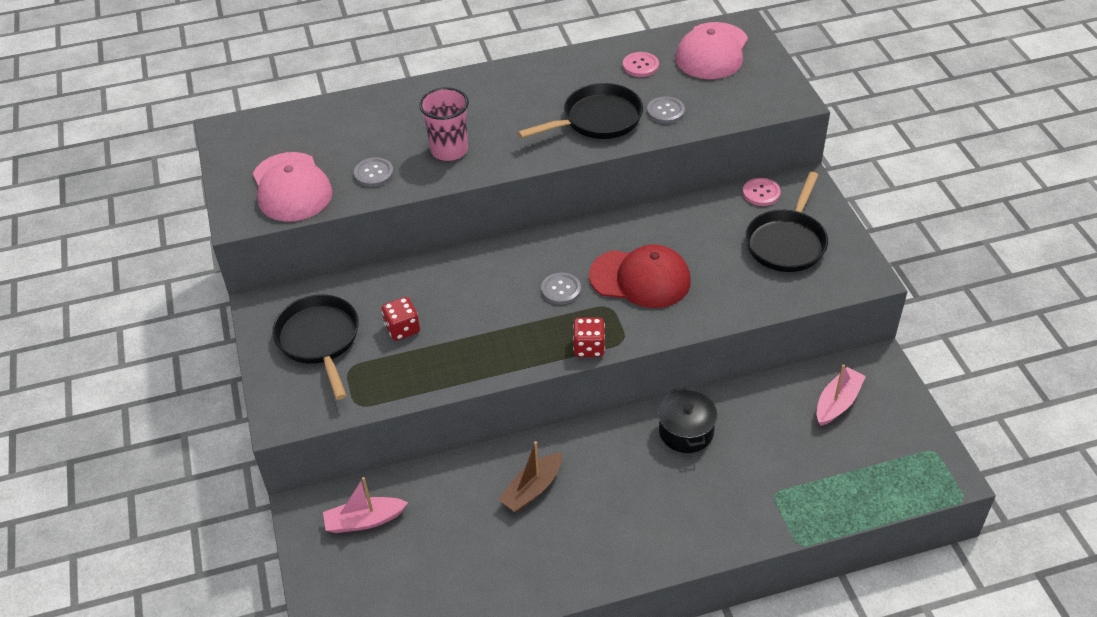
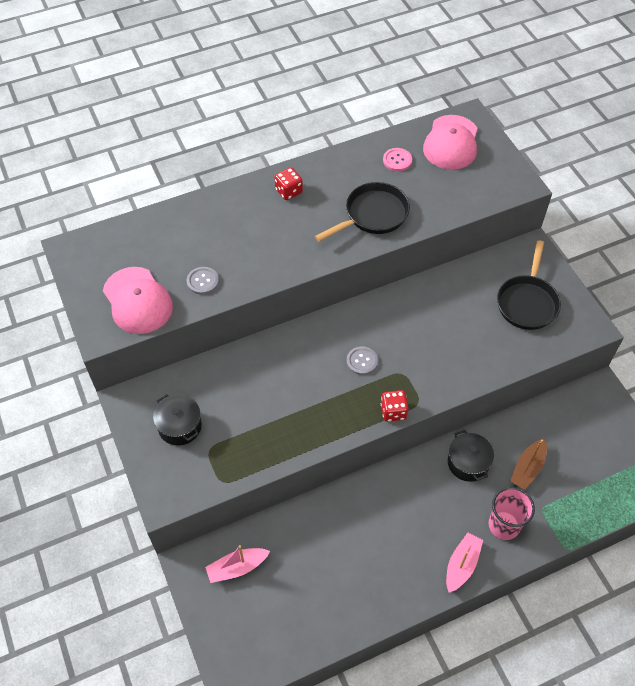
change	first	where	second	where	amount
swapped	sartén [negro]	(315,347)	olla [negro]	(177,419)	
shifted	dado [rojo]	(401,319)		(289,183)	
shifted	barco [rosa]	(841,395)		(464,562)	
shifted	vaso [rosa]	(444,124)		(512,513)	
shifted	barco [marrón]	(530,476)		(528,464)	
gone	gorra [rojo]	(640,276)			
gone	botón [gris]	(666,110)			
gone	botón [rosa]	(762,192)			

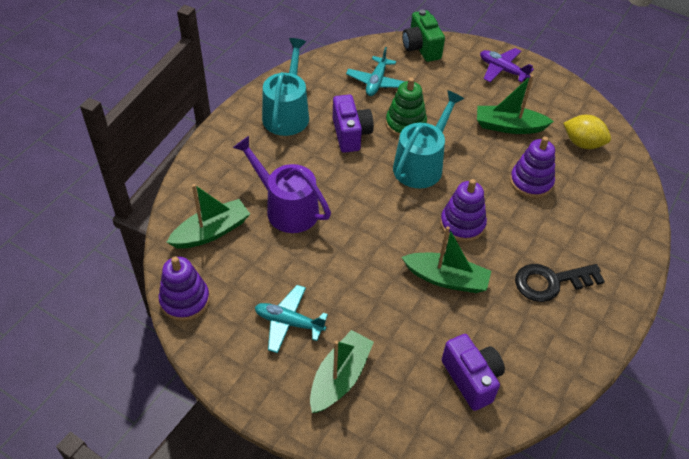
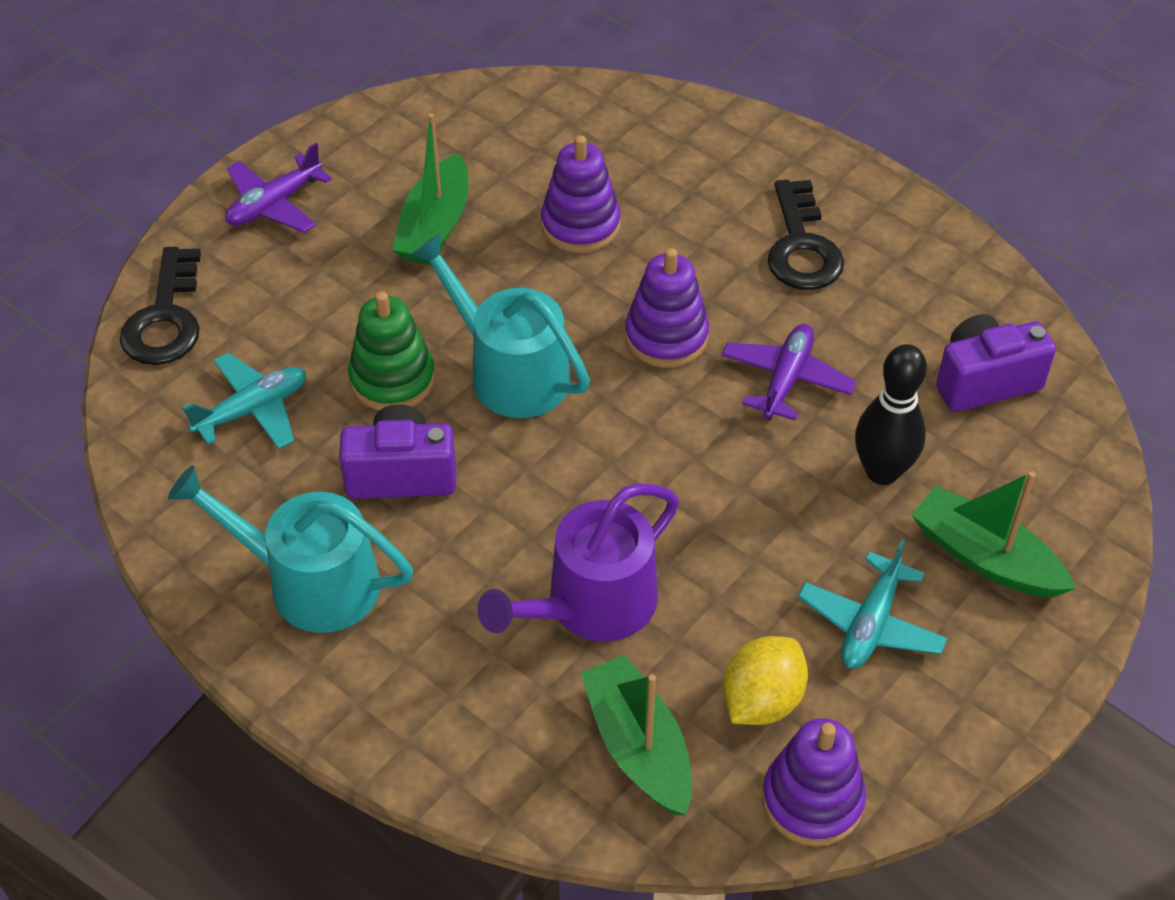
change	first	where	second	where	amount
swapped	cámara [verde]	(423,36)	llave [negro]	(160,306)	
rotated	avión [turquesa]	(375,71)		(244,401)	60 degrees counterclockwise
swapped	barco [verde]	(446,259)	avión [morado]	(788,372)	
shifted	limón [amarillo]	(587,132)		(765,680)	
new			bolo [negro]	(891,414)	

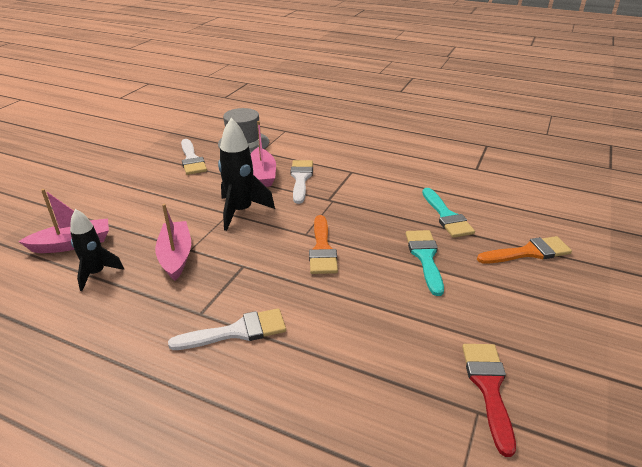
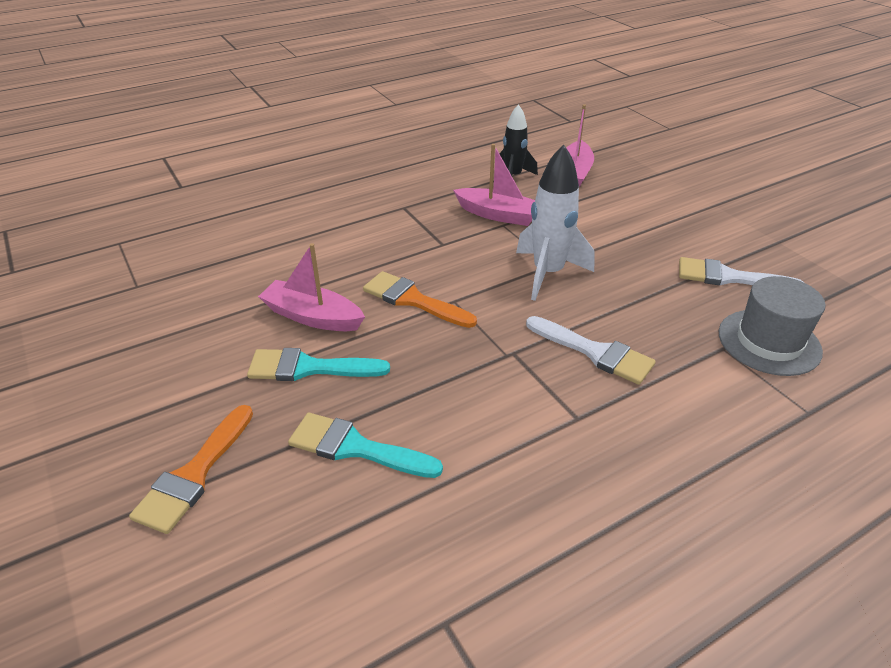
change	first	where	second	where	amount
rotated	pincel [turquesa]	(425,263)		(318,364)	150 degrees clockwise
shifted	barco [rosa]	(263,154)		(311,287)	
repainted	cohete [negro]	(246,174)	cohete [blanco]	(555,223)	
gone	pincel [blanco]	(227,329)			
gone	pincel [rojo]	(489,400)			

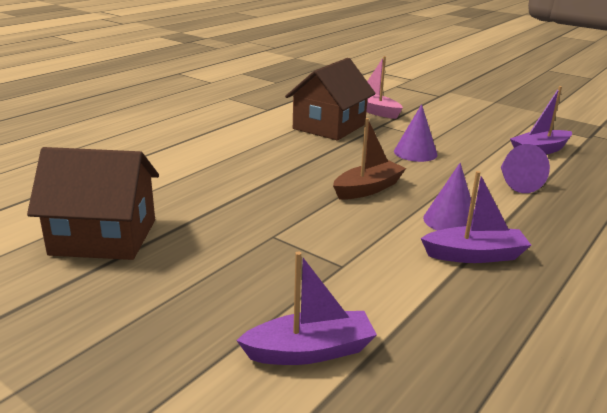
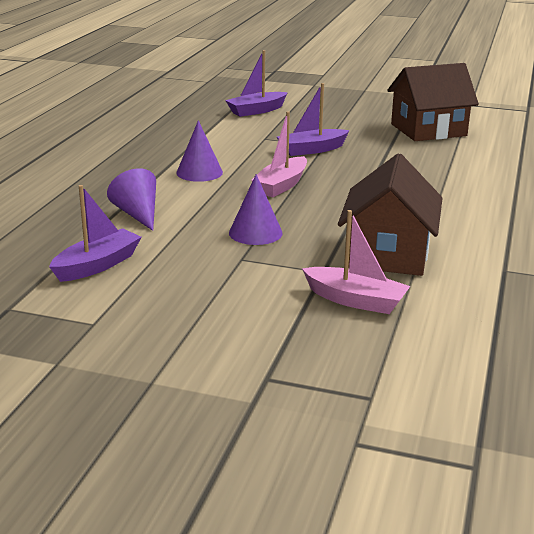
change	first	where	second	where	amount
repainted	barco [marrón]	(369,159)	barco [rosa]	(279,154)	
shifted	barco [morado]	(476,217)		(313,119)	

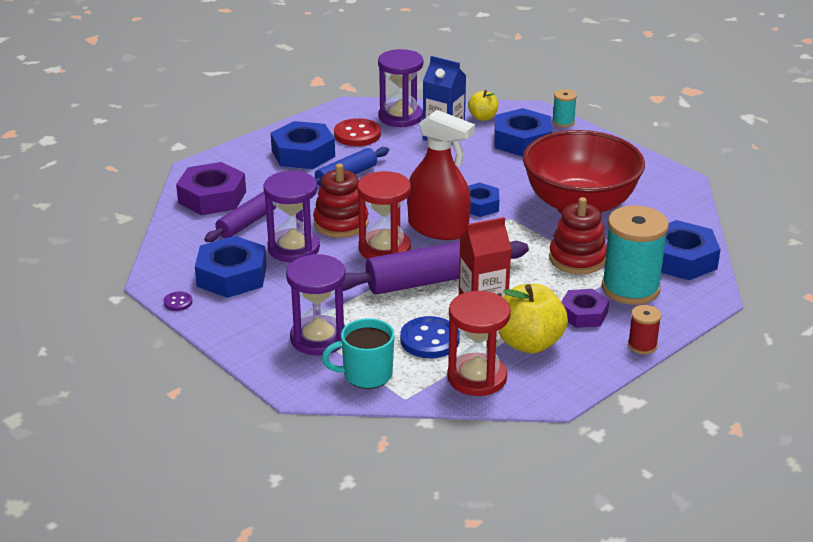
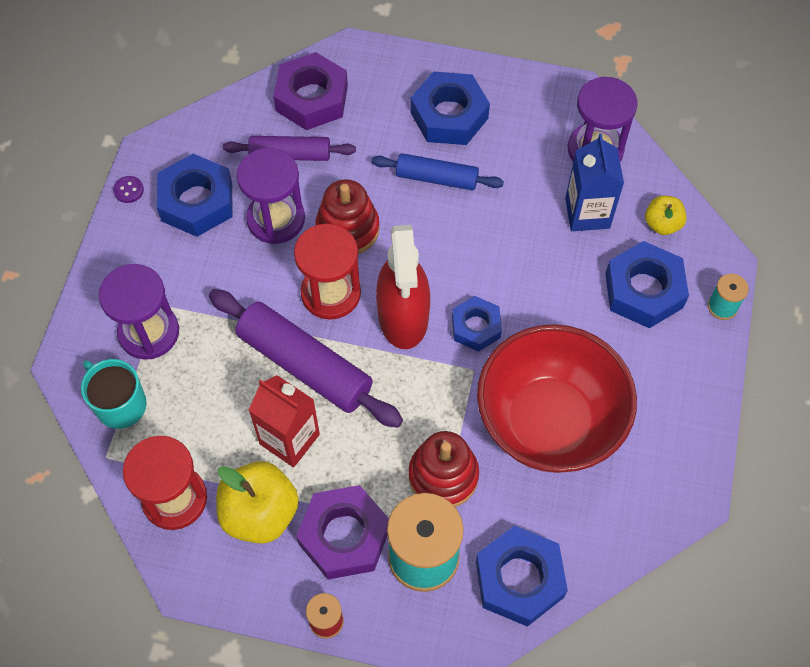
change	first	where	second	where	amount
scaled	tuerca [morado]	(585,308)		(342,532)	x1.59
gone	botón [rojo]	(357,132)			
gone	botón [azul]	(430,337)			

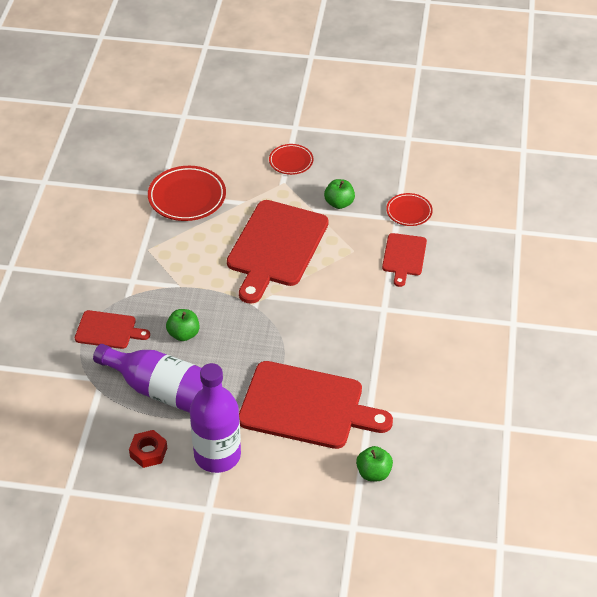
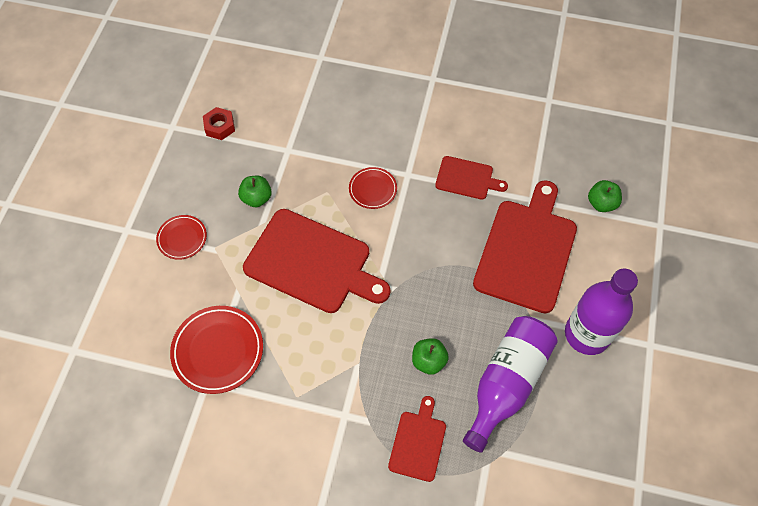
change	first	where	second	where	amount
shifted	tuerca [rojo]	(148,449)		(219,123)	
shifted	plato [rojo]	(409,209)		(373,188)	
shifted	tabla de cortar [rojo]	(404,260)		(471,178)	

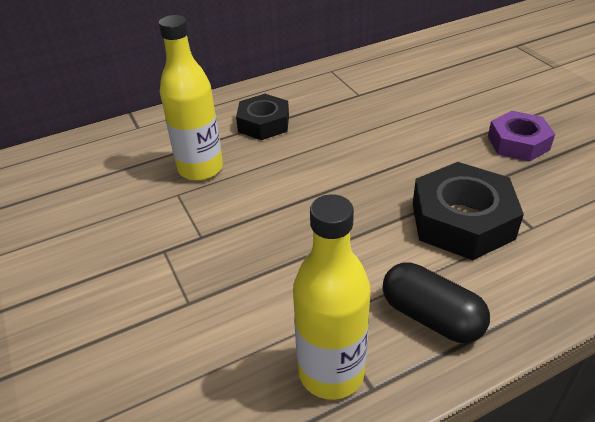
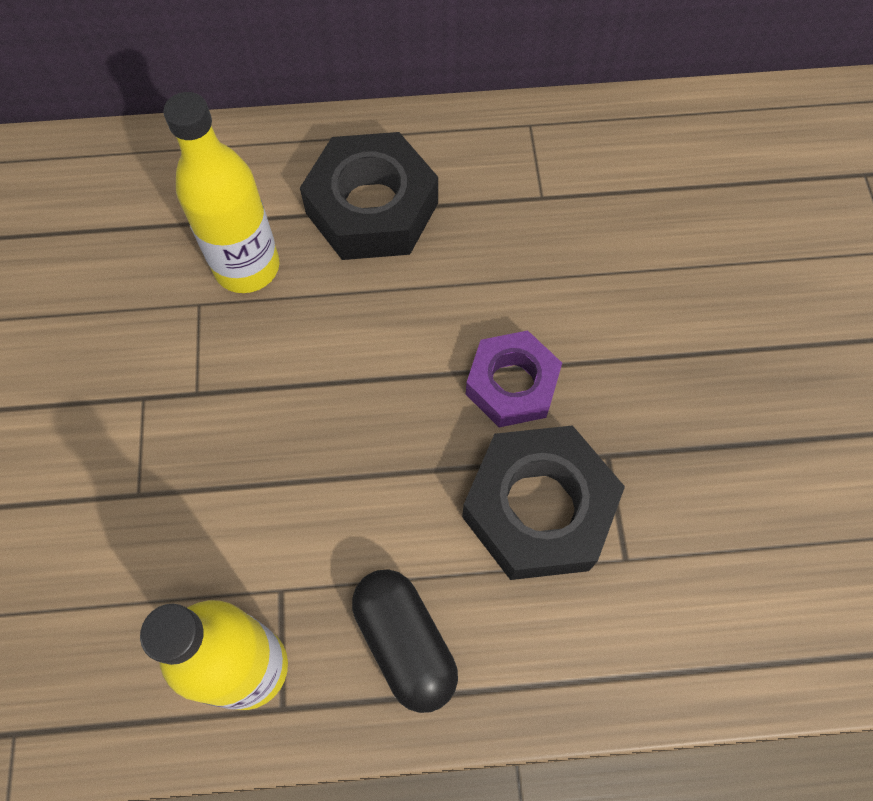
change	first	where	second	where	amount
scaled	tuerca [negro]	(262,117)		(369,196)	x1.52
shifted	tuerca [morado]	(521,136)		(514,378)	

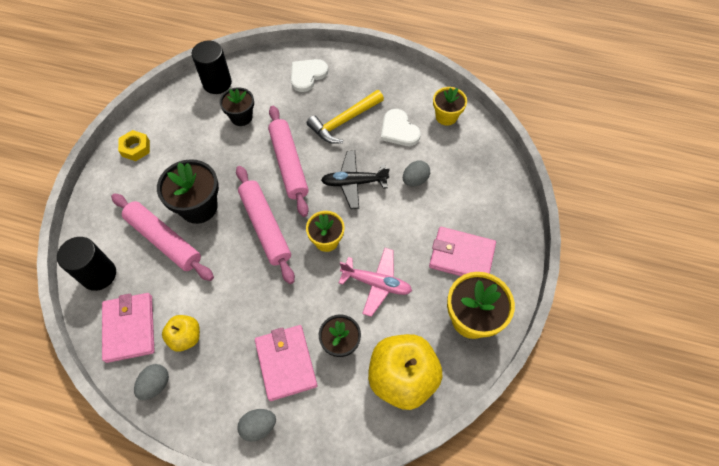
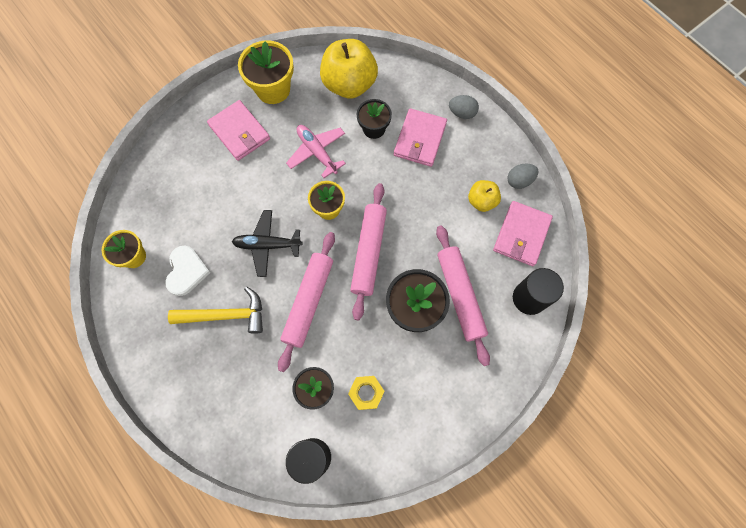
change	first	where	second	where	amount
rotated	avión [negro]	(355,180)		(267,243)	150 degrees clockwise
shifted	tuerca [amarillo]	(134,145)		(366,393)	
gone	corazón [blanco]	(309,75)			
gone	huevo [gris]	(416,173)			

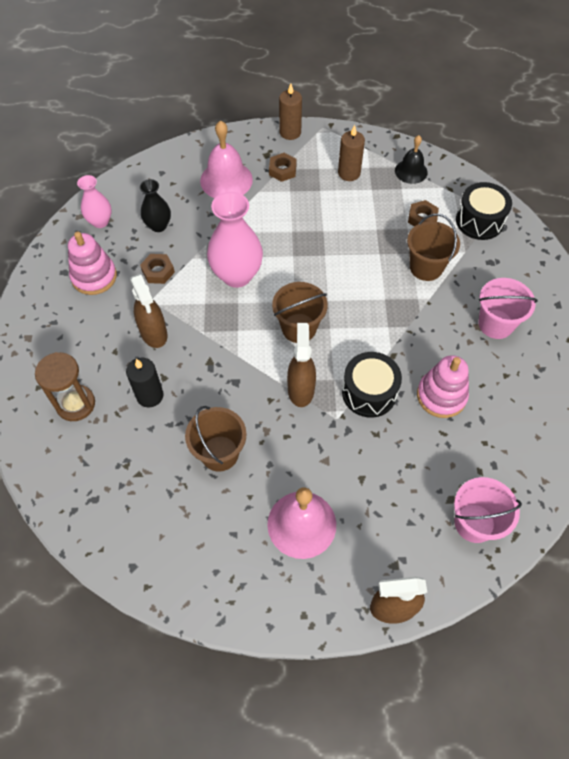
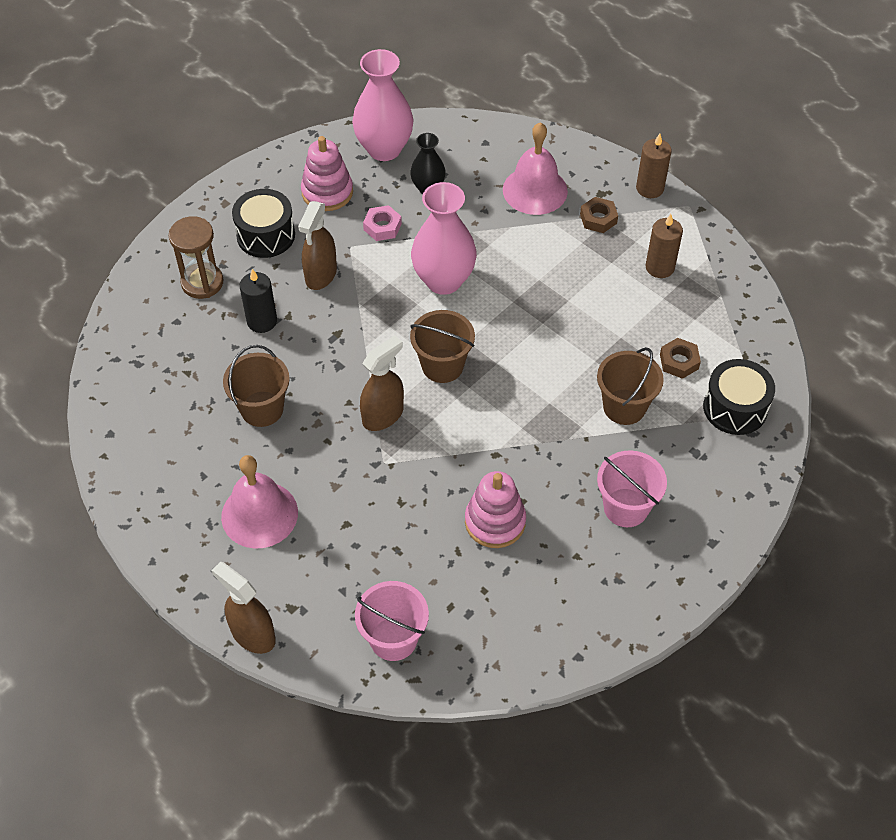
change	first	where	second	where	amount
shifted	tambor [negro]	(372,384)		(263,223)	
scaled	florero [rosa]	(94,201)		(382,105)	x1.75
repainted	tuerca [marrón]	(157,269)	tuerca [rosa]	(382,223)	
gone	campana [negro]	(411,159)			

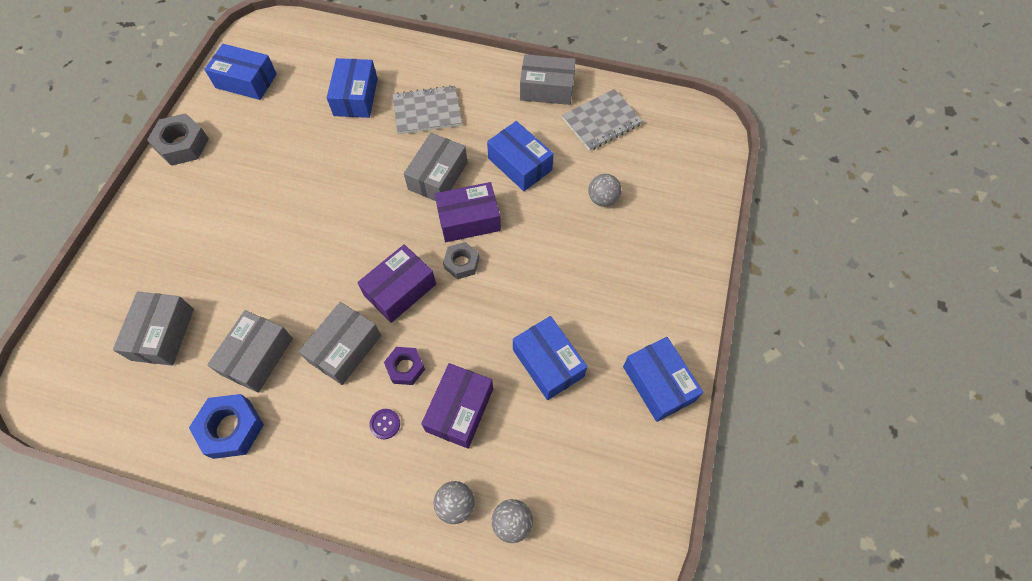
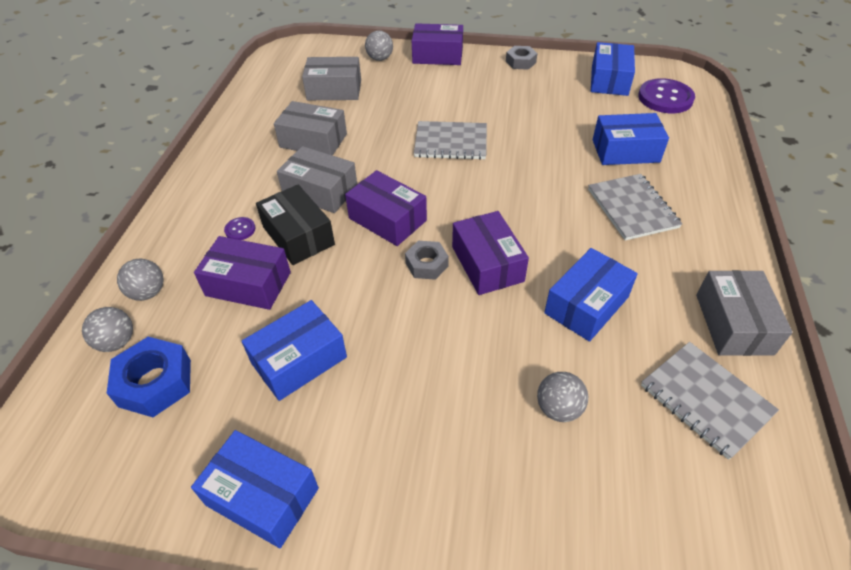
change	first	where	second	where	amount
shifted	tuerca [azul]	(226,426)		(149,377)	
rotated	caja [azul]	(663,379)		(255,489)	60 degrees clockwise
swapped	tuerca [morado]	(404,366)	caja [negro]	(295,225)	
new			pelota [gris]	(379,45)	
new			caja [morado]	(437,44)	
new			cuaderno [gris]	(450,140)	
scaled	tuerca [gris]	(178,139)		(521,58)	x0.64
new			botón [morado]	(666,95)	
gone	caja [gris]	(435,167)			

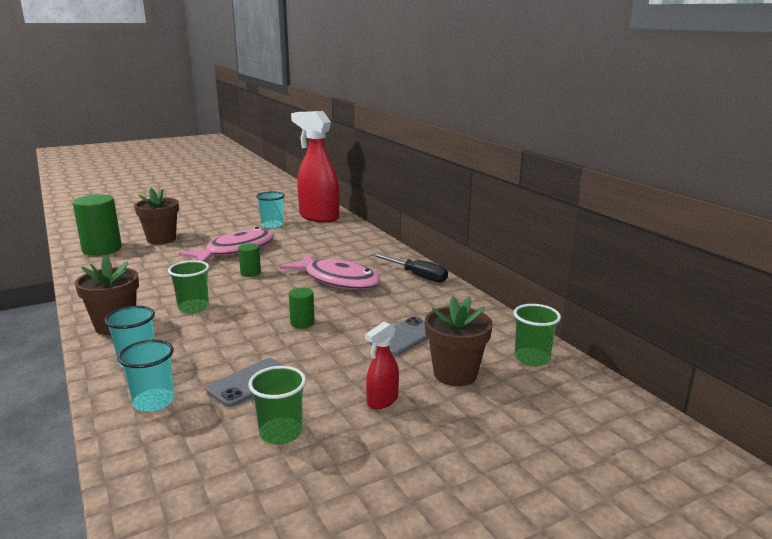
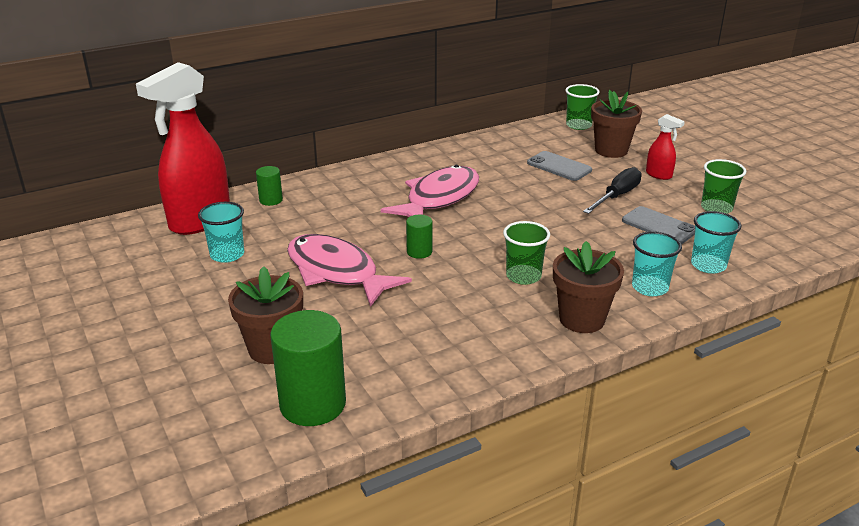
change	first	where	second	where	amount
shifted	cilindro [verde]	(302,308)		(269,186)	
shifted	destornillador [negro]	(409,268)		(612,190)	

